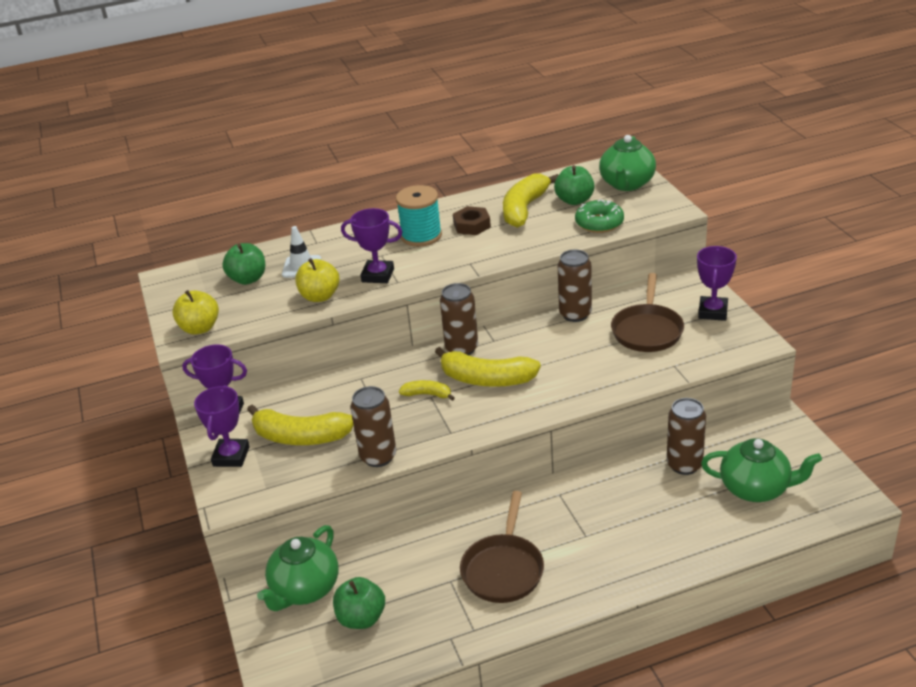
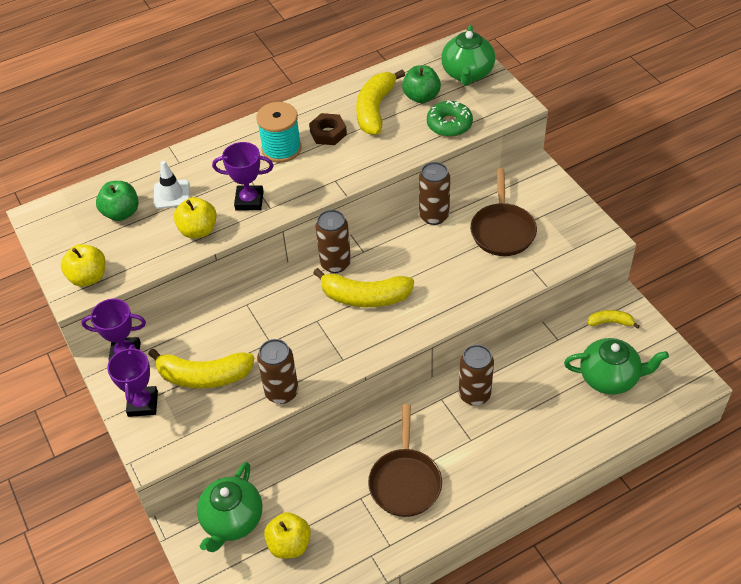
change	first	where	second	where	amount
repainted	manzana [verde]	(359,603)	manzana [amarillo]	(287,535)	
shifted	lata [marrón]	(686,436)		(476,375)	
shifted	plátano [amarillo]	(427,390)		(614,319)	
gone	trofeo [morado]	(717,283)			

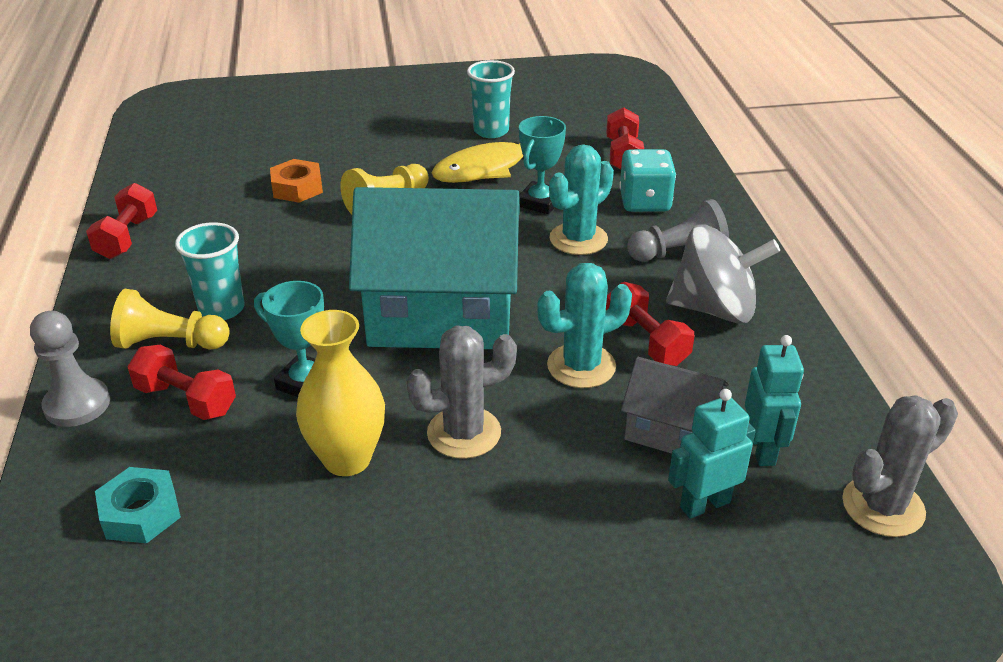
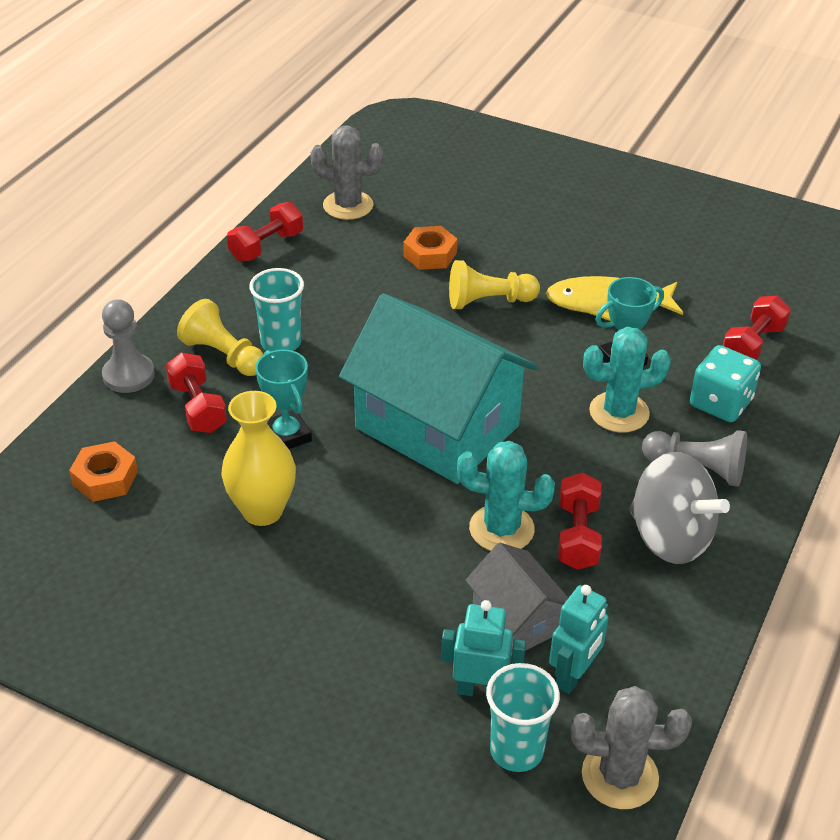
change	first	where	second	where	amount
repainted	tuerca [turquesa]	(138,505)	tuerca [naranja]	(103,471)	
shifted	cactus [gris]	(462,392)		(346,173)	
shifted	vaso [turquesa]	(491,99)		(523,717)	

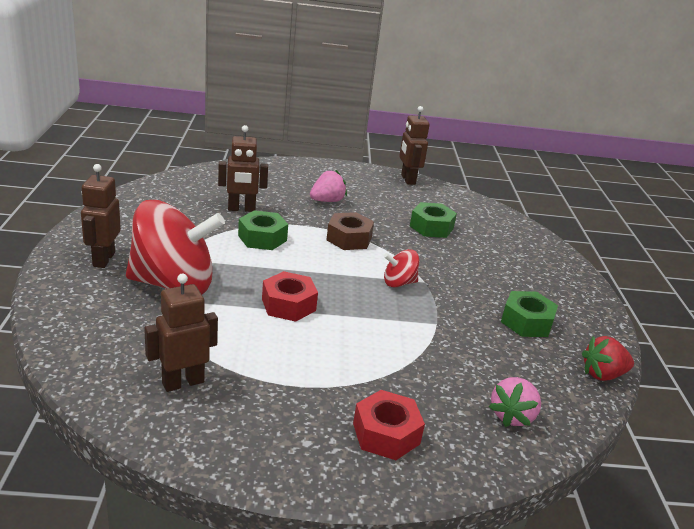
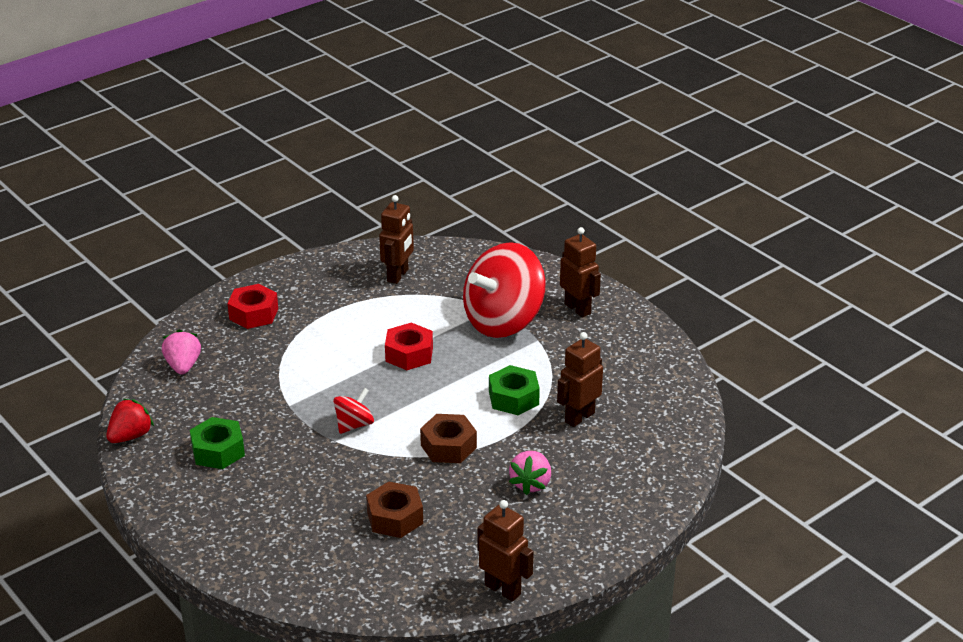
change	first	where	second	where	amount
repainted	tuerca [verde]	(433,220)	tuerca [marrón]	(394,509)	

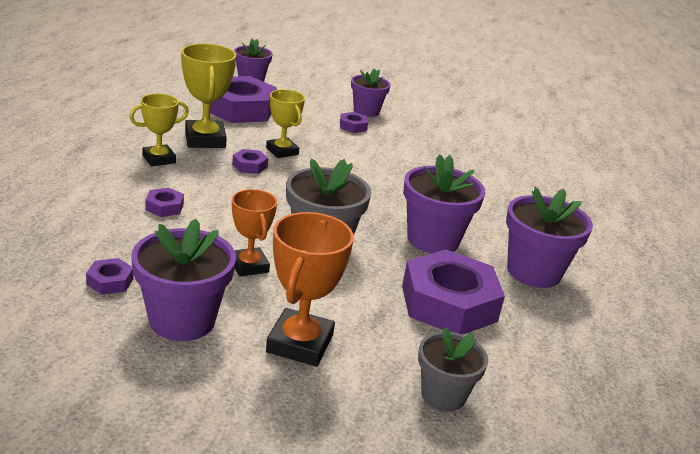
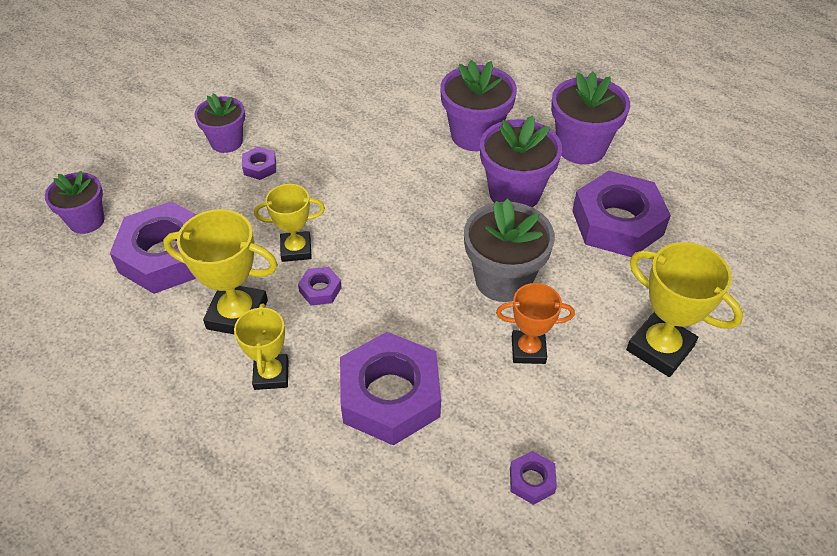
change	first	where	second	where	amount
scaled	tuerca [morado]	(164,202)		(390,389)	x2.36
shifted	maceta [morado]	(183,280)		(478,105)	
repainted	trofeo [naranja]	(310,289)	trofeo [amarillo]	(684,309)	
gone	maceta [gris]	(453,369)			

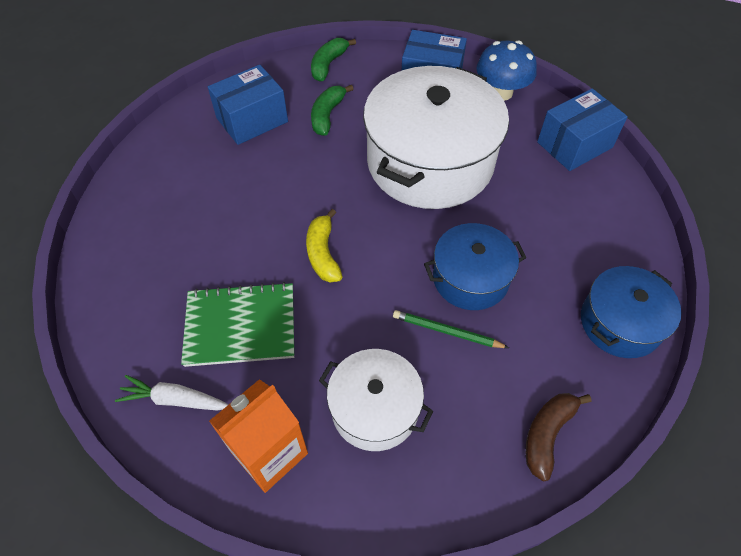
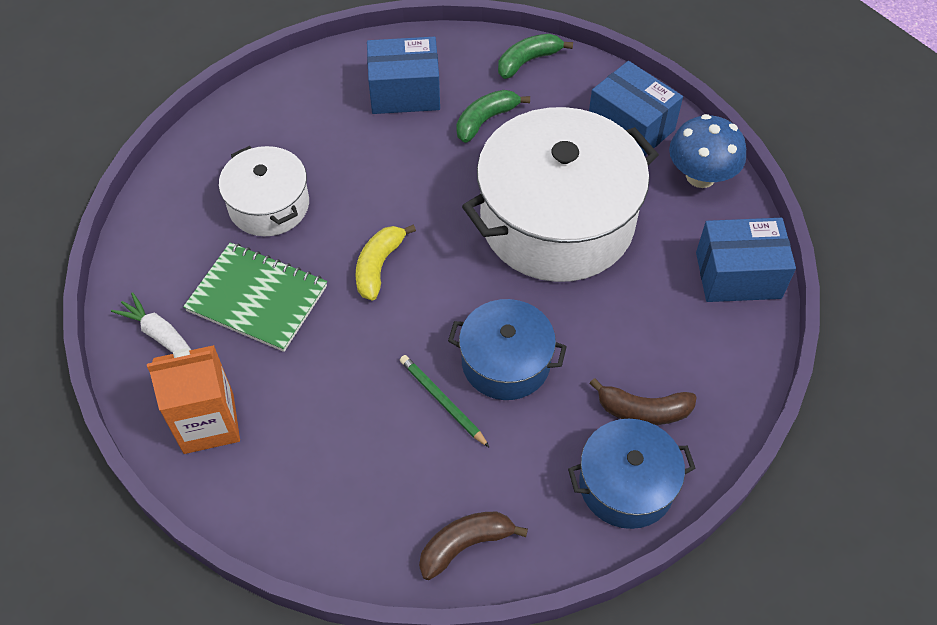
change	first	where	second	where	amount
shifted	olla [blanco]	(376,400)		(264,191)	
new			plátano [marrón]	(643,401)	

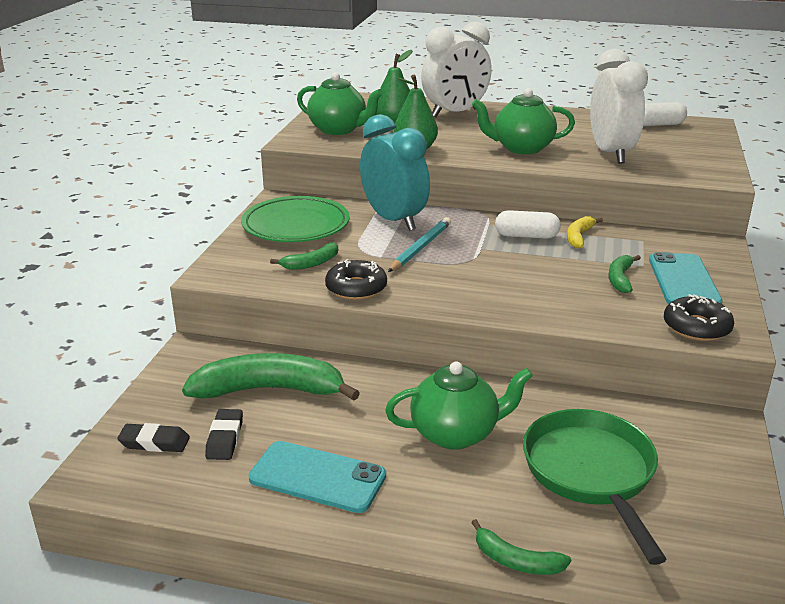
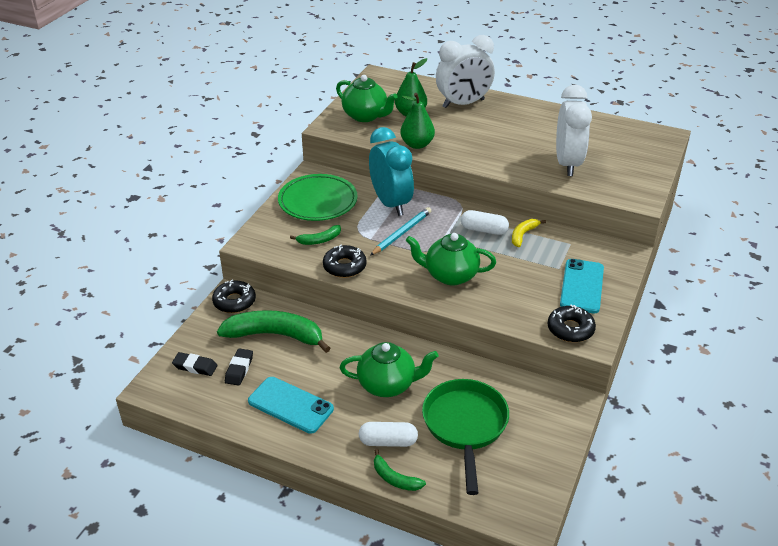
change	first	where	second	where	amount
new			rosquilla [negro]	(234,296)	
shifted	cápsula [blanco]	(665,114)		(388,434)	
shifted	tetera [verde]	(523,121)		(451,259)	
gone	plátano [verde]	(624,274)			

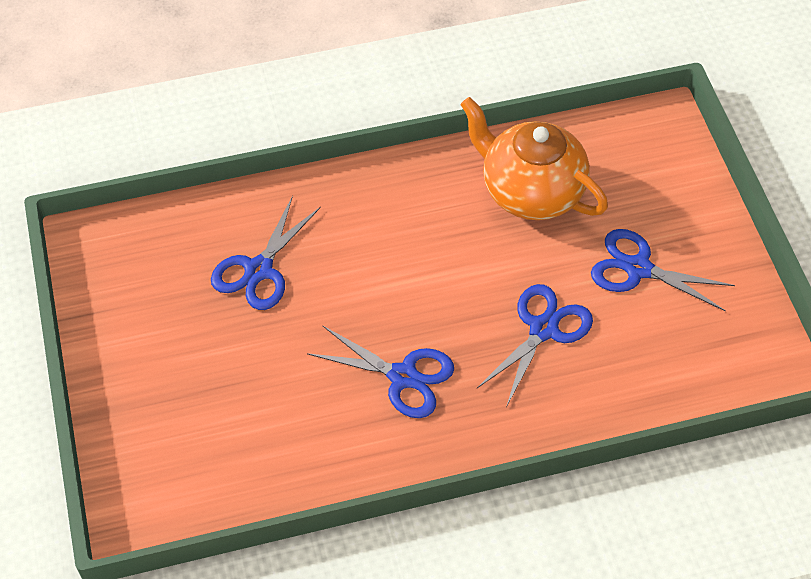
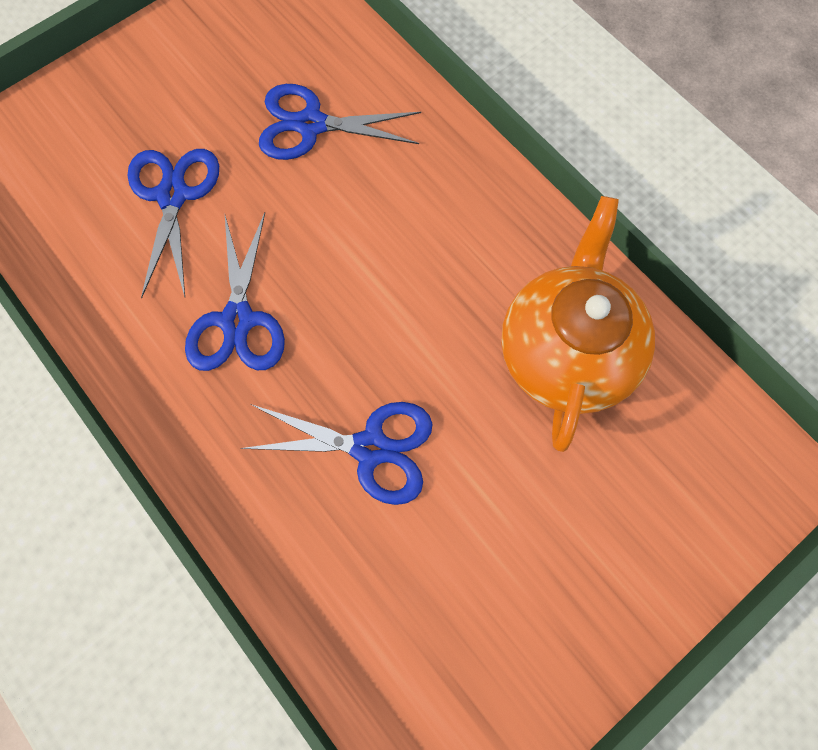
change	first	where	second	where	amount
shifted	tijeras [azul]	(663,270)		(173,223)	

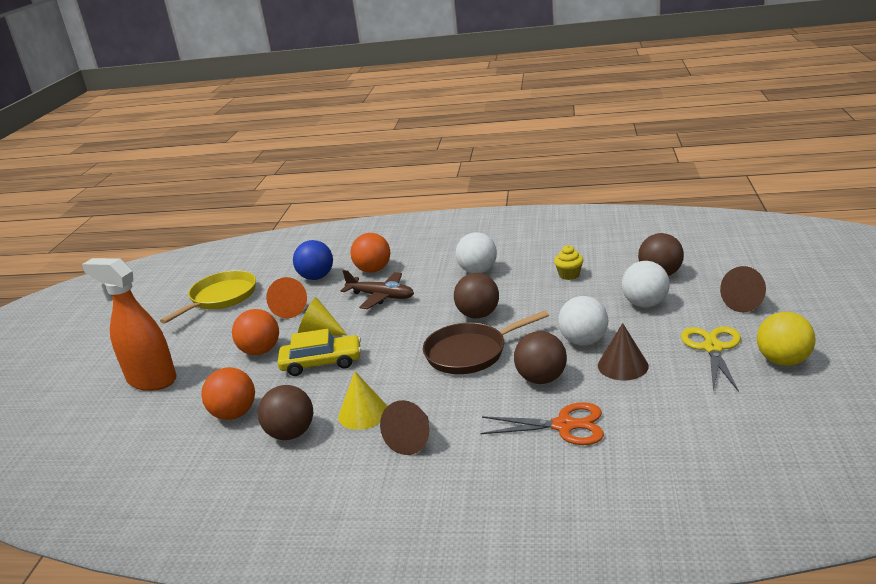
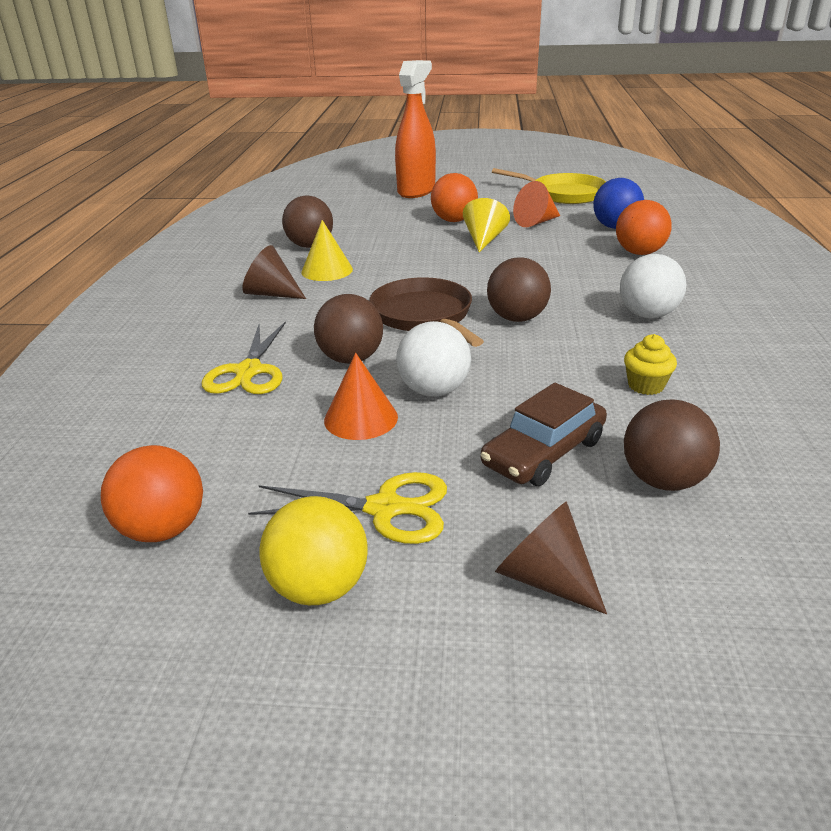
change	first	where	second	where	amount
shifted	pelota [naranja]	(228,393)		(152,493)	
repainted	tijeras [naranja]	(542,423)	tijeras [amarillo]	(244,357)	
repainted	cono [marrón]	(623,351)	cono [naranja]	(361,396)	
swapped	pelota [blanco]	(645,284)	coche [marrón]	(544,434)	
gone	coche [amarillo]	(319,352)			
gone	avión [marrón]	(377,289)			

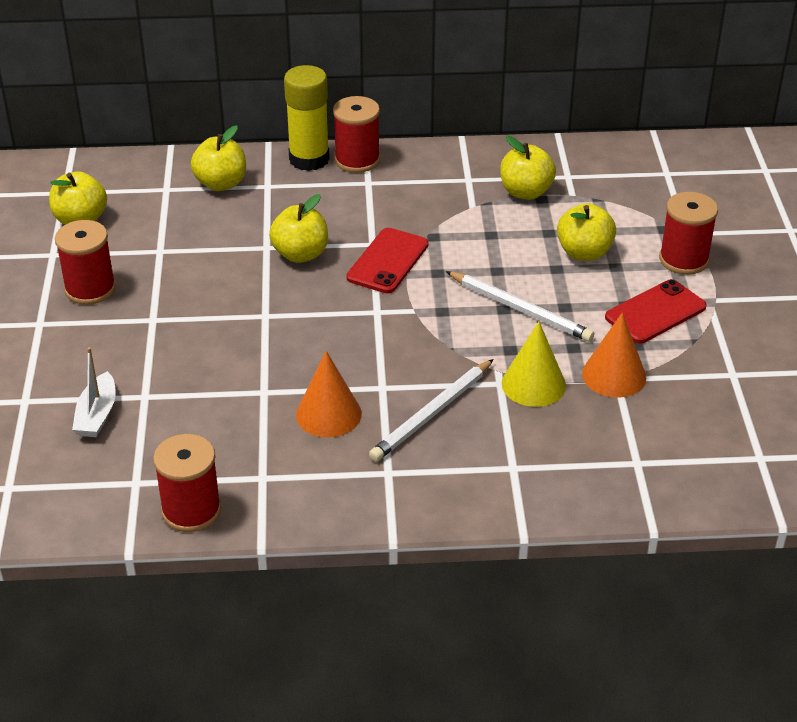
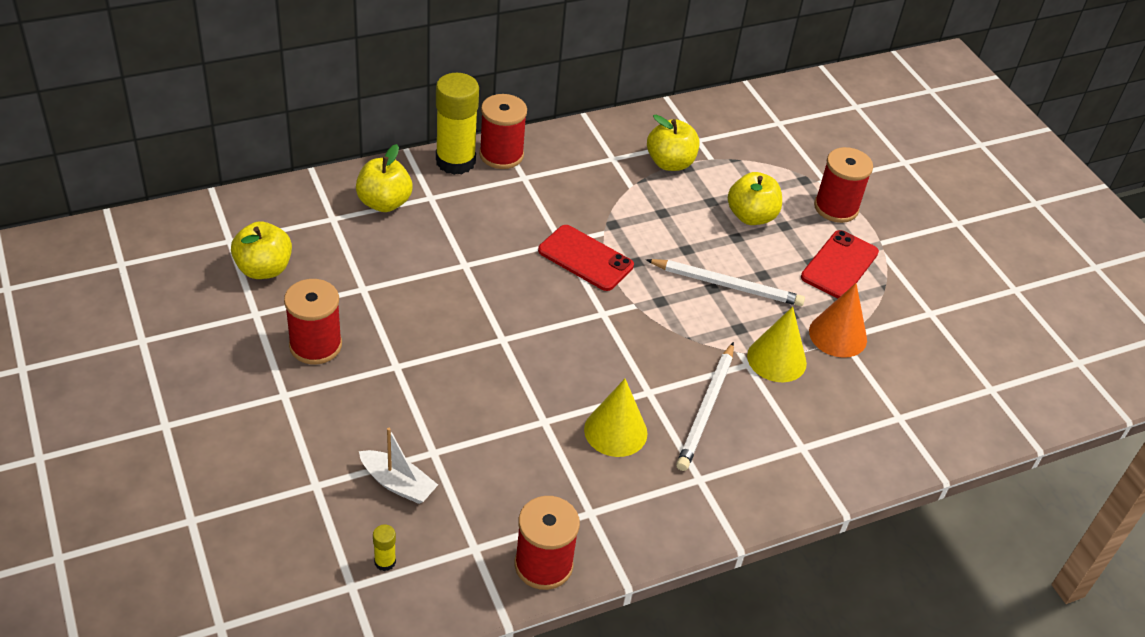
change	first	where	second	where	amount
rotated	barco [blanco]	(94,392)		(398,466)	45 degrees counterclockwise
new			barra de pegamento [amarillo]	(384,547)	
rotated	móvil [rojo]	(387,260)		(586,258)	60 degrees counterclockwise
repainted	cono [naranja]	(329,394)	cono [amarillo]	(616,418)	
gone	manzana [amarillo]	(298,228)			

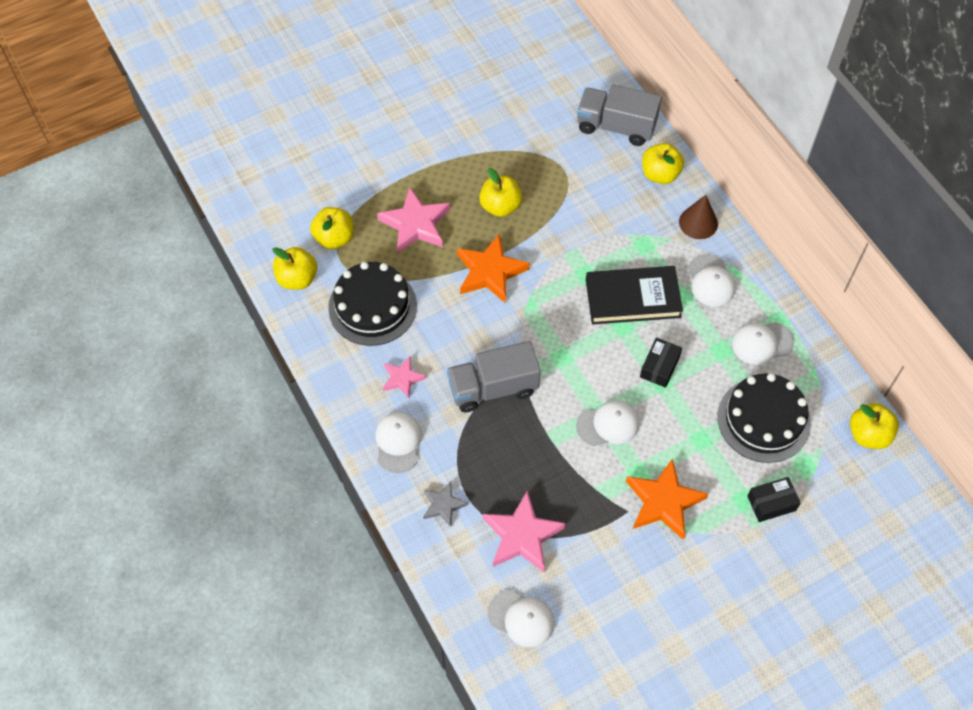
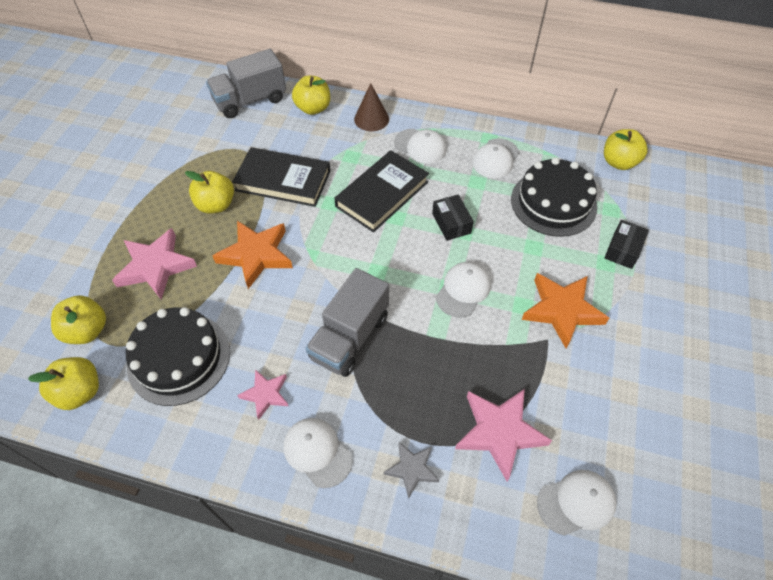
change	first	where	second	where	amount
new			libro [negro]	(281,177)	

